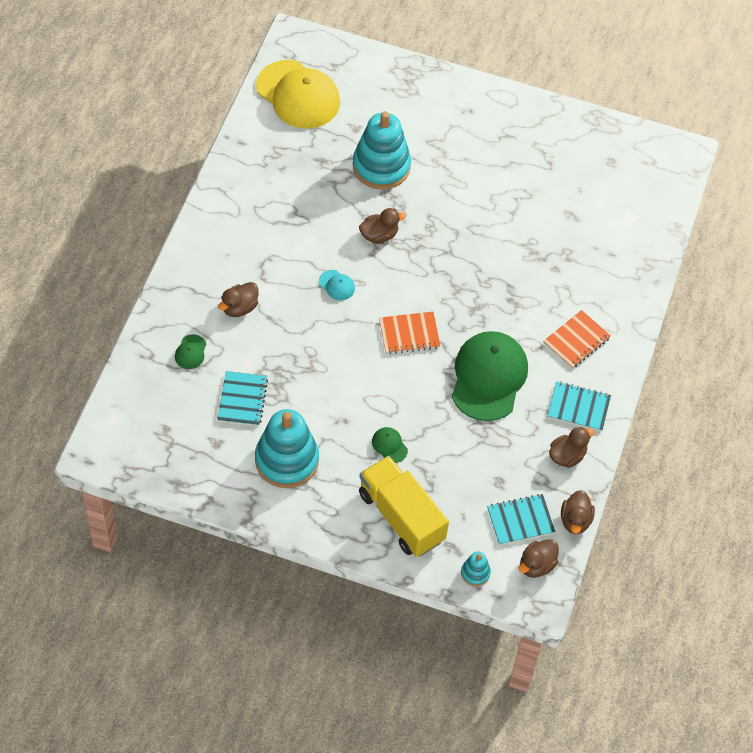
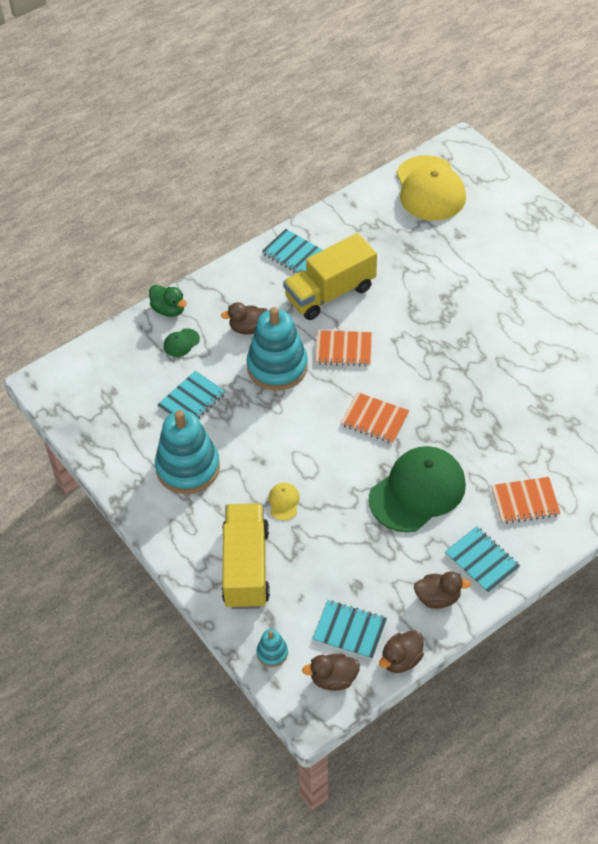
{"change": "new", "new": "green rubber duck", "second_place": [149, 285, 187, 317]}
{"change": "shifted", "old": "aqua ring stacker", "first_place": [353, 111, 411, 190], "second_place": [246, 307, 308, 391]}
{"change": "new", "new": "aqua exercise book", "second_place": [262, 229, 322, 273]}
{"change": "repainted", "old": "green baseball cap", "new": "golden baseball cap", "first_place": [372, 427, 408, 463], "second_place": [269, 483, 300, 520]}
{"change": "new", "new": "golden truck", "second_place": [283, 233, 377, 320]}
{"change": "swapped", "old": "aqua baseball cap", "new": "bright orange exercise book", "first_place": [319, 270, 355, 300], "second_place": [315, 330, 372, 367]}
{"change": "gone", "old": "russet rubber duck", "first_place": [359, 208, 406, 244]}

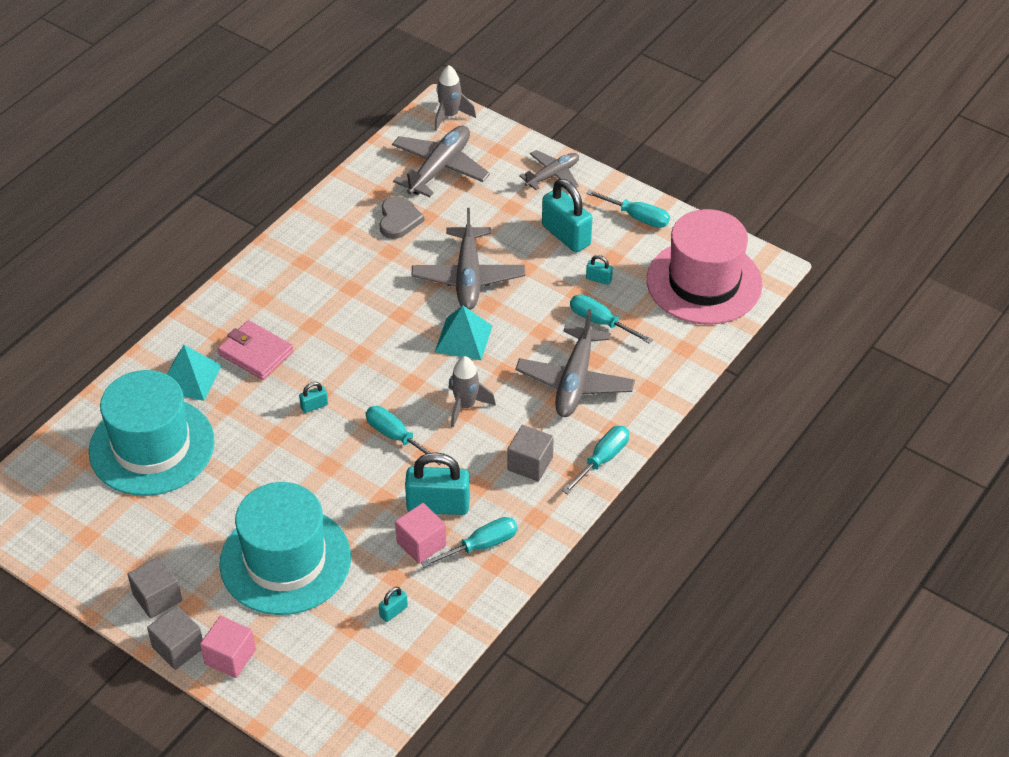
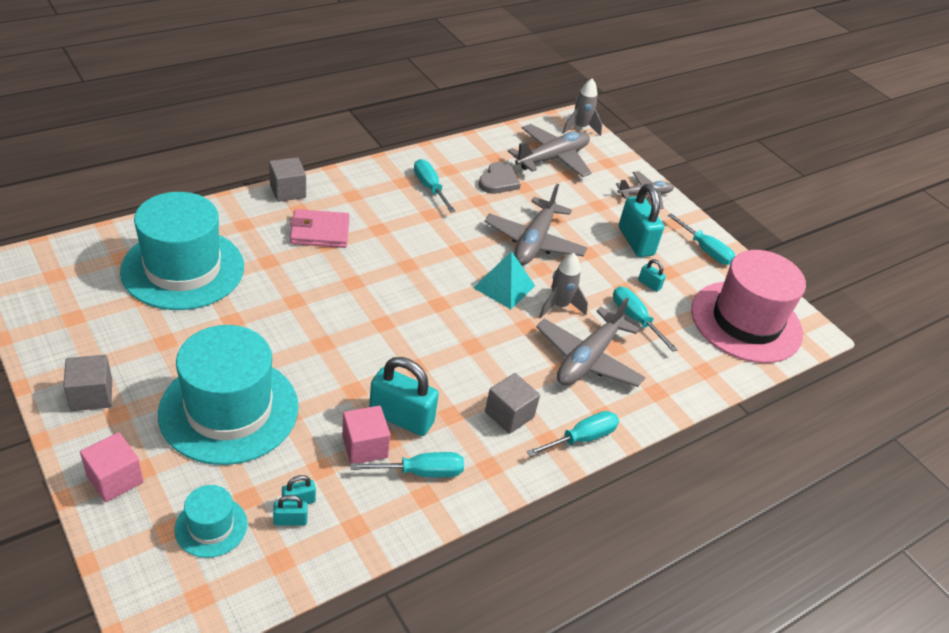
{"change": "new", "new": "aqua top hat", "second_place": [174, 485, 247, 558]}
{"change": "shifted", "old": "grey block", "first_place": [147, 606, 203, 670], "second_place": [269, 157, 306, 202]}
{"change": "shifted", "old": "aqua padlock", "first_place": [299, 382, 328, 413], "second_place": [273, 495, 308, 526]}
{"change": "rotated", "old": "pink billfold", "first_place": [218, 320, 294, 380], "second_place": [290, 209, 349, 248], "degrees": -60}
{"change": "shifted", "old": "aqua hand screwdriver", "first_place": [366, 406, 441, 465], "second_place": [414, 159, 456, 213]}
{"change": "shifted", "old": "grey toy rocket", "first_place": [449, 356, 496, 427], "second_place": [539, 253, 588, 318]}
{"change": "gone", "old": "aqua solid pyramid", "first_place": [167, 345, 222, 401]}

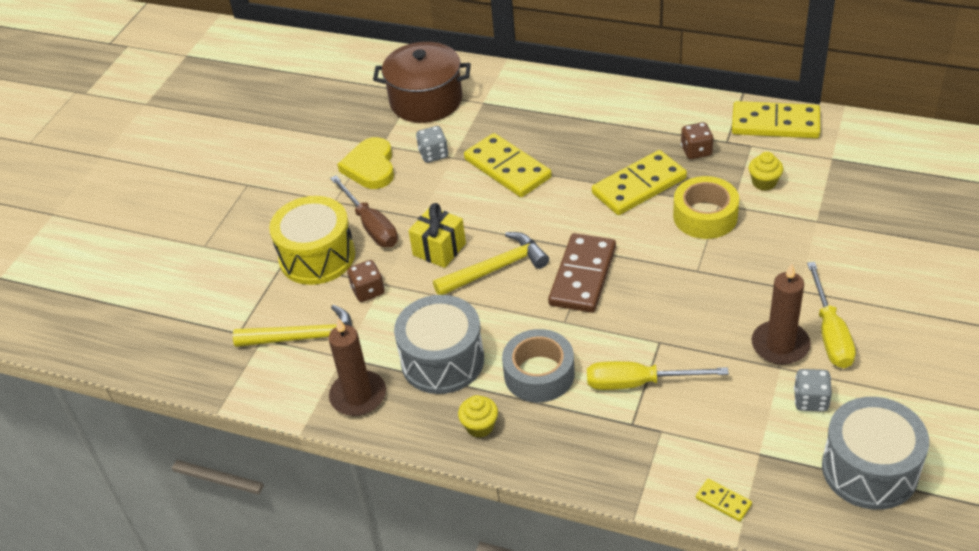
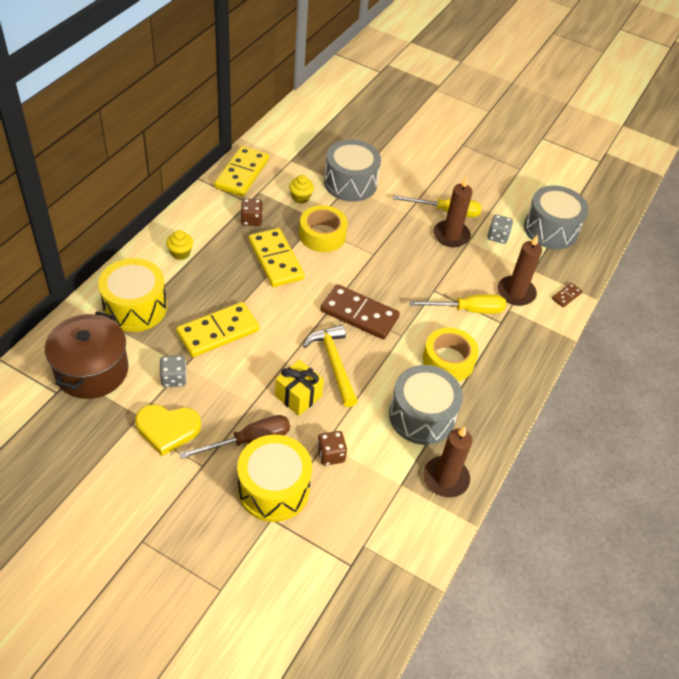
{"change": "new", "new": "golden toy drum", "second_place": [98, 258, 167, 332]}
{"change": "shifted", "old": "golden cupcake", "first_place": [458, 395, 498, 438], "second_place": [166, 230, 193, 260]}
{"change": "new", "new": "grey toy drum", "second_place": [324, 140, 381, 201]}
{"change": "rotated", "old": "golden hand screwdriver", "first_place": [587, 361, 729, 390], "second_place": [409, 294, 506, 314], "degrees": -105}
{"change": "repainted", "old": "grey sticky tape", "new": "golden sticky tape", "first_place": [502, 329, 575, 402], "second_place": [423, 327, 479, 381]}
{"change": "new", "new": "russet pillar candle", "second_place": [498, 234, 542, 306]}
{"change": "repainted", "old": "golden domino piece", "new": "russet domino piece", "first_place": [696, 479, 752, 522], "second_place": [552, 283, 583, 307]}
{"change": "gone", "old": "golden carpenter's hammer", "first_place": [233, 305, 352, 347]}

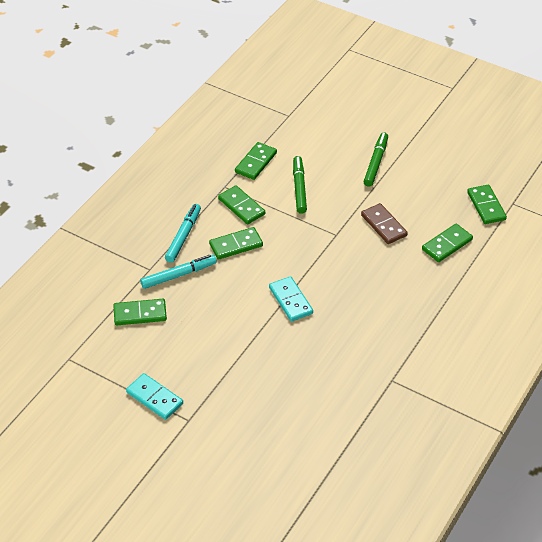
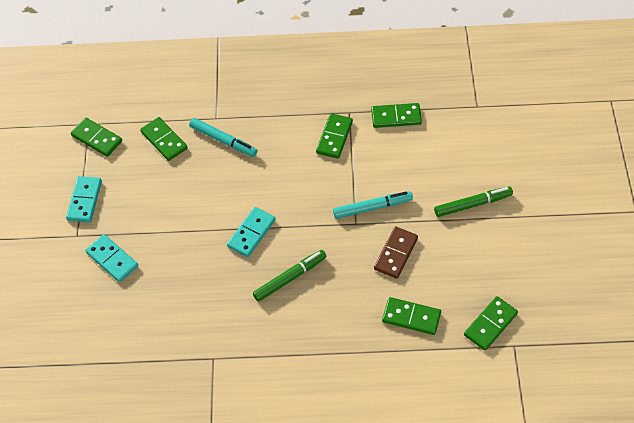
{"change": "shifted", "old": "green domino piece", "first_place": [209, 227, 263, 260], "second_place": [71, 118, 122, 157]}
{"change": "new", "new": "aqua domino piece", "second_place": [85, 234, 138, 282]}
{"change": "shifted", "old": "green marker pen", "first_place": [293, 156, 307, 214], "second_place": [253, 250, 327, 302]}
{"change": "shifted", "old": "aqua marker pen", "first_place": [165, 204, 201, 263], "second_place": [333, 191, 413, 219]}

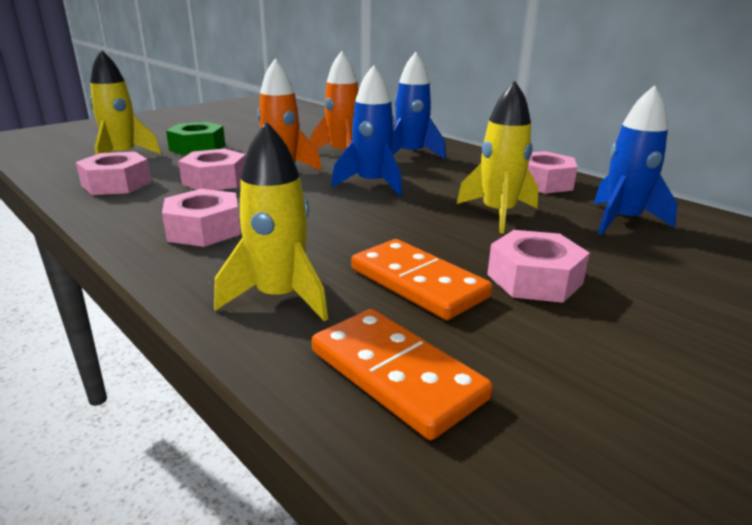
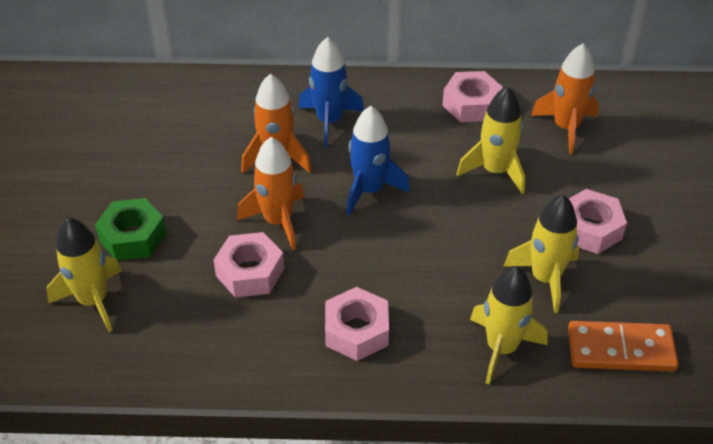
{"change": "swapped", "old": "bright orange domino piece", "new": "golden toy rocket", "first_place": [352, 239, 493, 320], "second_place": [503, 195, 579, 313]}
{"change": "repainted", "old": "cobalt toy rocket", "new": "bright orange toy rocket", "first_place": [594, 85, 677, 235], "second_place": [531, 44, 599, 154]}
{"change": "gone", "old": "pink nut", "first_place": [76, 152, 152, 195]}

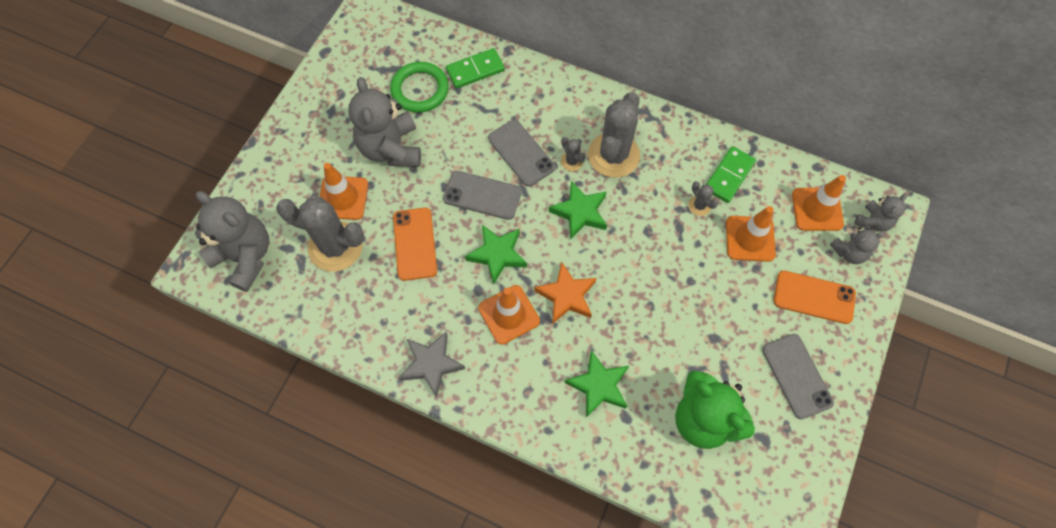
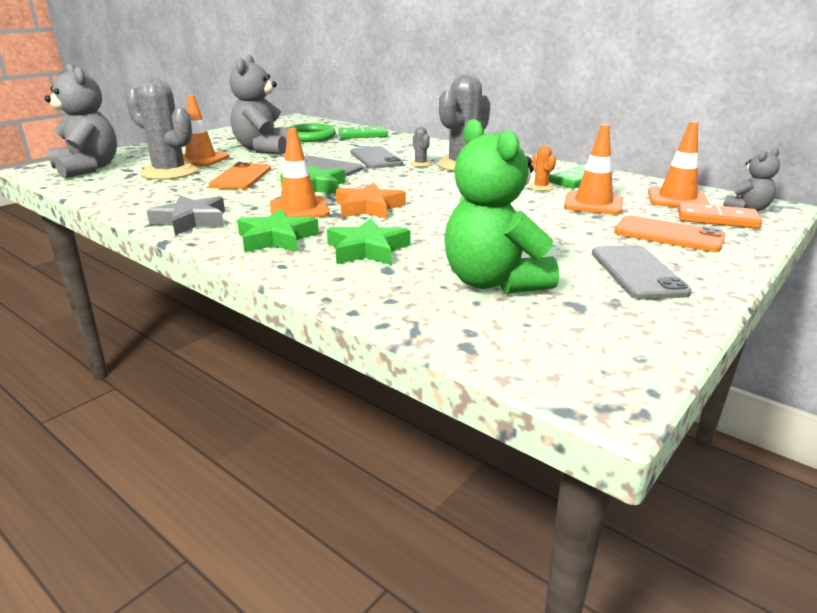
{"change": "shifted", "old": "green star shape", "first_place": [549, 181, 607, 240], "second_place": [237, 209, 319, 253]}
{"change": "repainted", "old": "grey cactus", "new": "bright orange cactus", "first_place": [688, 181, 719, 216], "second_place": [529, 146, 556, 191]}
{"change": "swapped", "old": "grey stuffed bear", "new": "bright orange domino piece", "first_place": [830, 227, 885, 264], "second_place": [678, 202, 762, 229]}

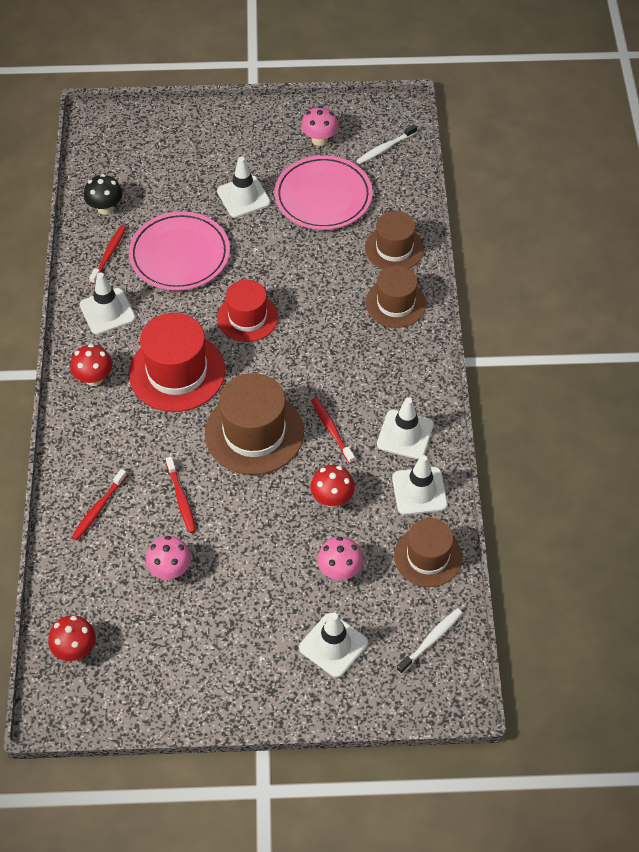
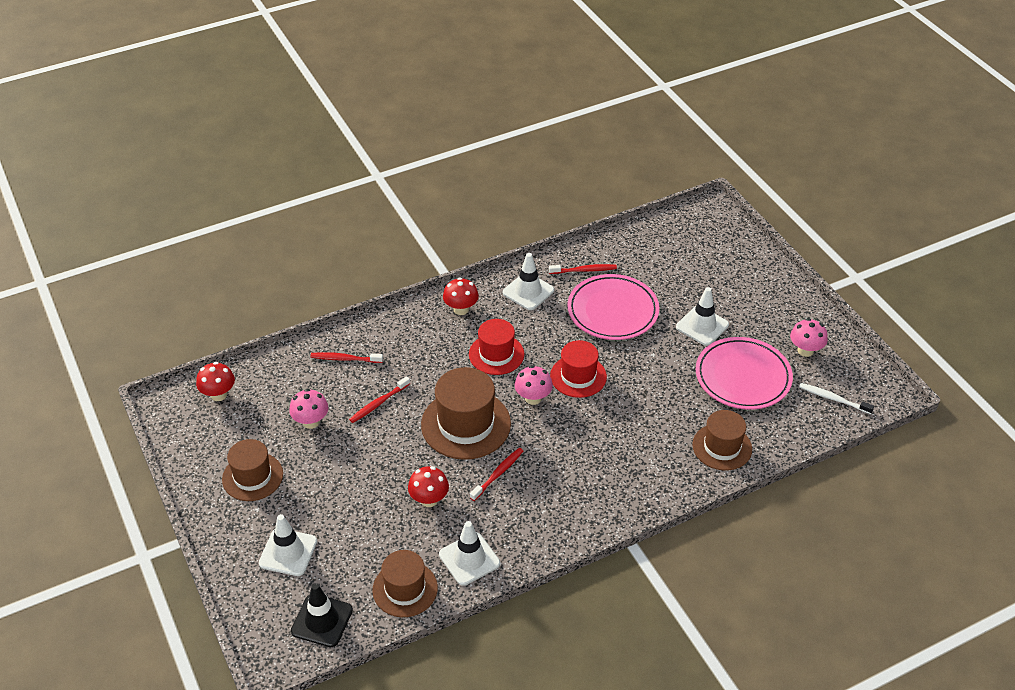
{"change": "shifted", "old": "russet top hat", "first_place": [366, 266, 426, 328], "second_place": [222, 439, 283, 501]}
{"change": "swapped", "old": "pure white toothbrush", "new": "jet-black traffic cone", "first_place": [397, 608, 462, 674], "second_place": [291, 583, 353, 647]}
{"change": "scaled", "old": "scarlet top hat", "first_place": [129, 313, 225, 412], "second_place": [469, 319, 524, 375], "factor": 0.65}
{"change": "shifted", "old": "pink toadstool", "first_place": [317, 537, 363, 580], "second_place": [515, 365, 553, 405]}
{"change": "gone", "old": "jet-black toadstool", "first_place": [84, 174, 122, 215]}
{"change": "gone", "old": "pure white traffic cone", "first_place": [377, 398, 434, 459]}

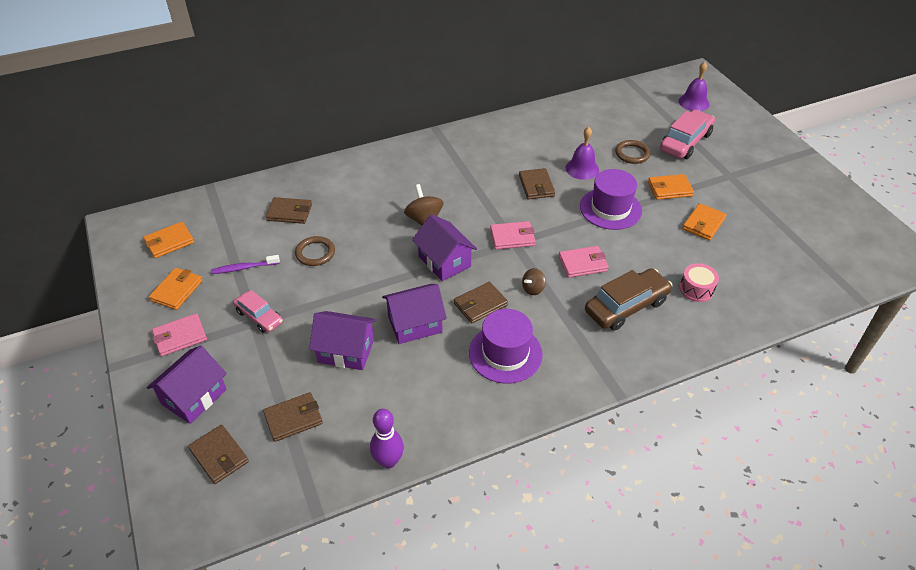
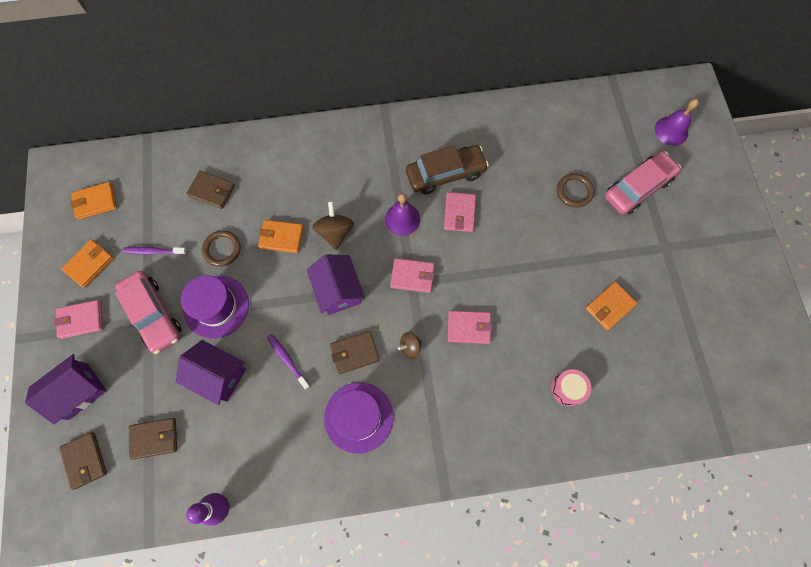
{"change": "scaled", "old": "pink automobile", "first_place": [233, 290, 283, 333], "second_place": [115, 271, 182, 354], "factor": 1.63}
{"change": "shifted", "old": "royal purple top hat", "first_place": [580, 169, 642, 230], "second_place": [181, 275, 249, 339]}
{"change": "shifted", "old": "bright orange billfold", "first_place": [648, 174, 694, 200], "second_place": [258, 220, 304, 253]}
{"change": "swapped", "old": "royal purple cottage", "new": "royal purple toothbrush", "first_place": [382, 284, 447, 344], "second_place": [267, 334, 310, 390]}
{"change": "shifted", "old": "royal purple hand bell", "first_place": [565, 127, 599, 180], "second_place": [385, 193, 420, 236]}
{"change": "shifted", "old": "russet automobile", "first_place": [585, 268, 673, 330], "second_place": [406, 145, 489, 194]}
{"change": "repainted", "old": "russet billfold", "new": "pink billfold", "first_place": [519, 168, 555, 199], "second_place": [444, 192, 476, 232]}

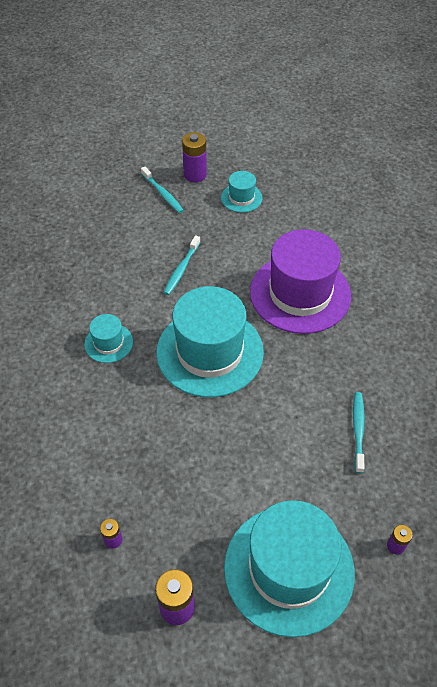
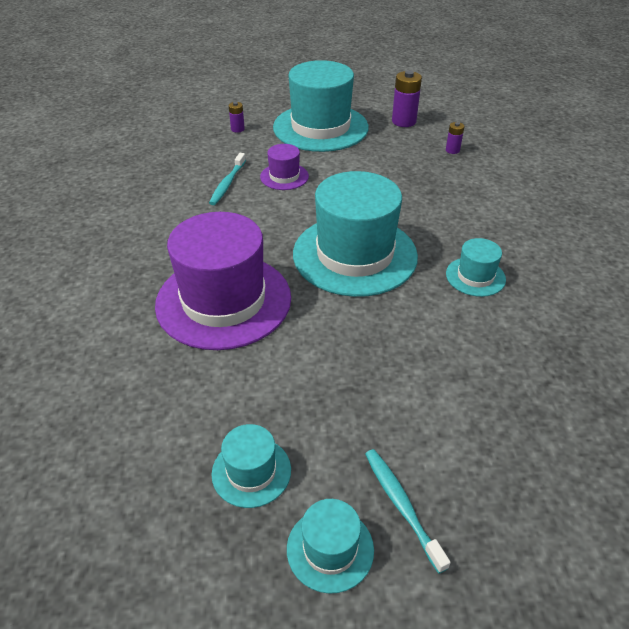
{"change": "new", "new": "royal purple top hat", "second_place": [260, 144, 309, 190]}
{"change": "swapped", "old": "royal purple battery", "new": "aqua top hat", "first_place": [182, 132, 207, 183], "second_place": [287, 499, 374, 594]}
{"change": "gone", "old": "aqua toothbrush", "first_place": [164, 235, 200, 295]}

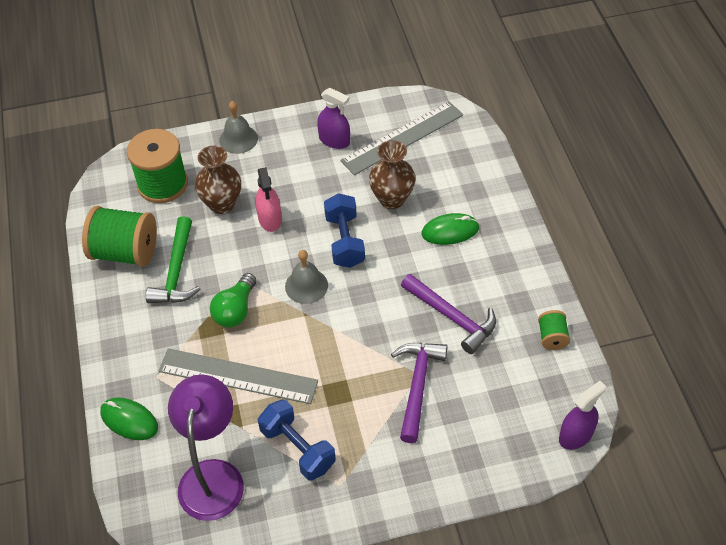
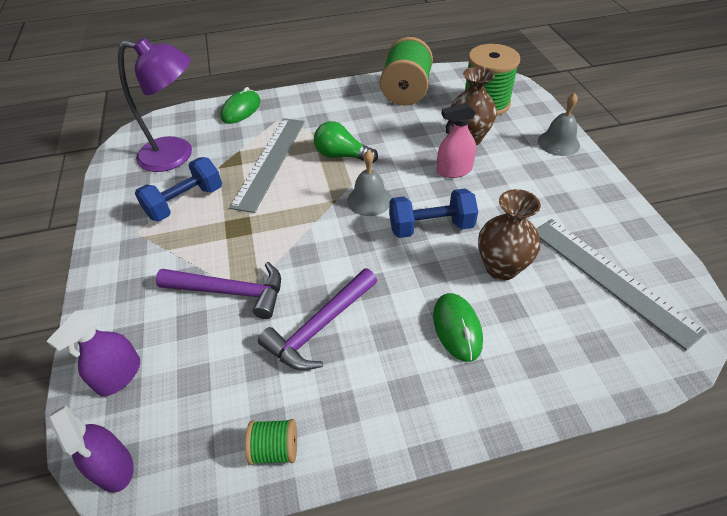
{"change": "shifted", "old": "royal purple spray cleaner", "first_place": [317, 88, 350, 149], "second_place": [47, 309, 140, 396]}
{"change": "gone", "old": "green carpenter's hammer", "first_place": [146, 216, 200, 303]}

